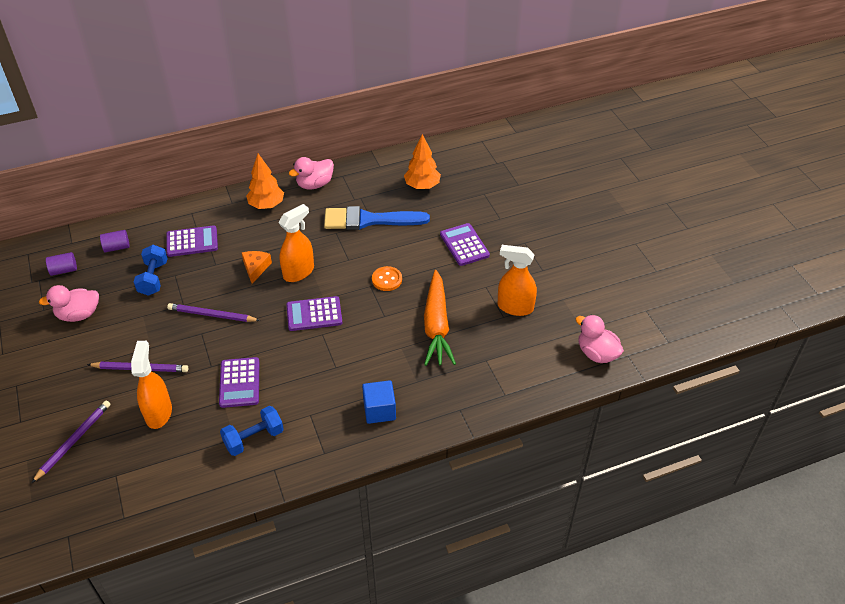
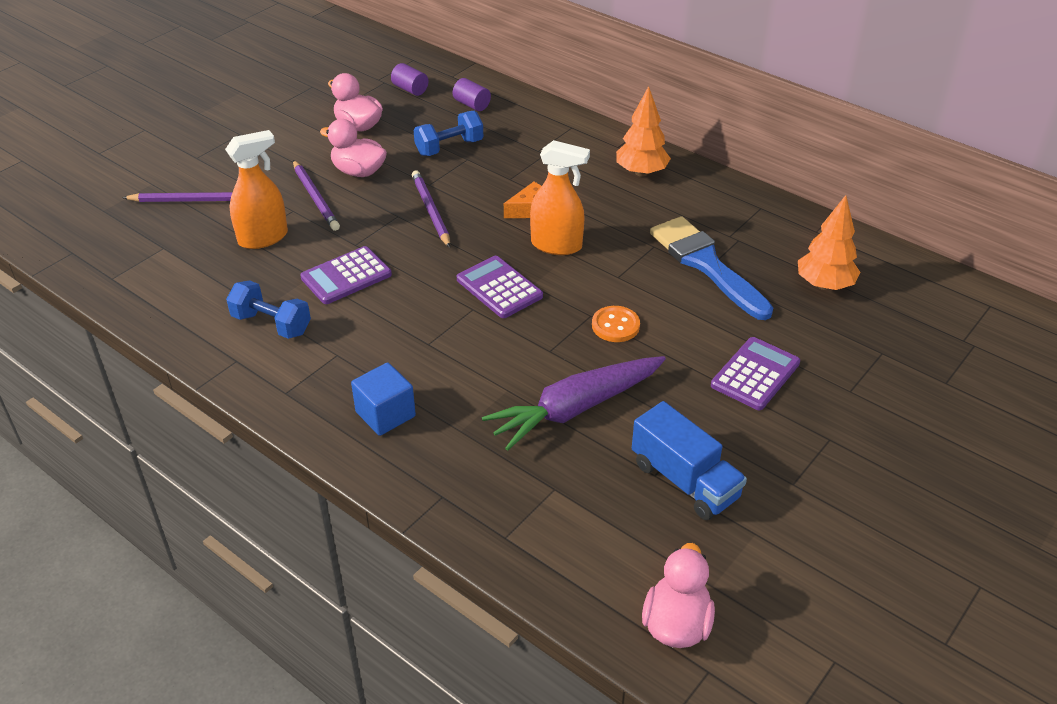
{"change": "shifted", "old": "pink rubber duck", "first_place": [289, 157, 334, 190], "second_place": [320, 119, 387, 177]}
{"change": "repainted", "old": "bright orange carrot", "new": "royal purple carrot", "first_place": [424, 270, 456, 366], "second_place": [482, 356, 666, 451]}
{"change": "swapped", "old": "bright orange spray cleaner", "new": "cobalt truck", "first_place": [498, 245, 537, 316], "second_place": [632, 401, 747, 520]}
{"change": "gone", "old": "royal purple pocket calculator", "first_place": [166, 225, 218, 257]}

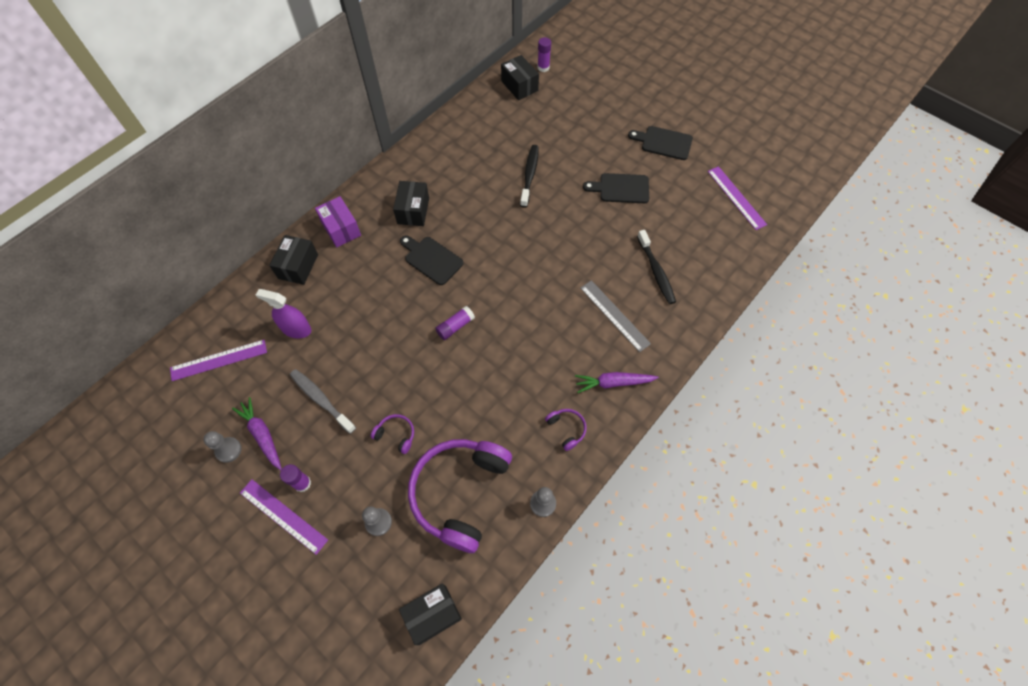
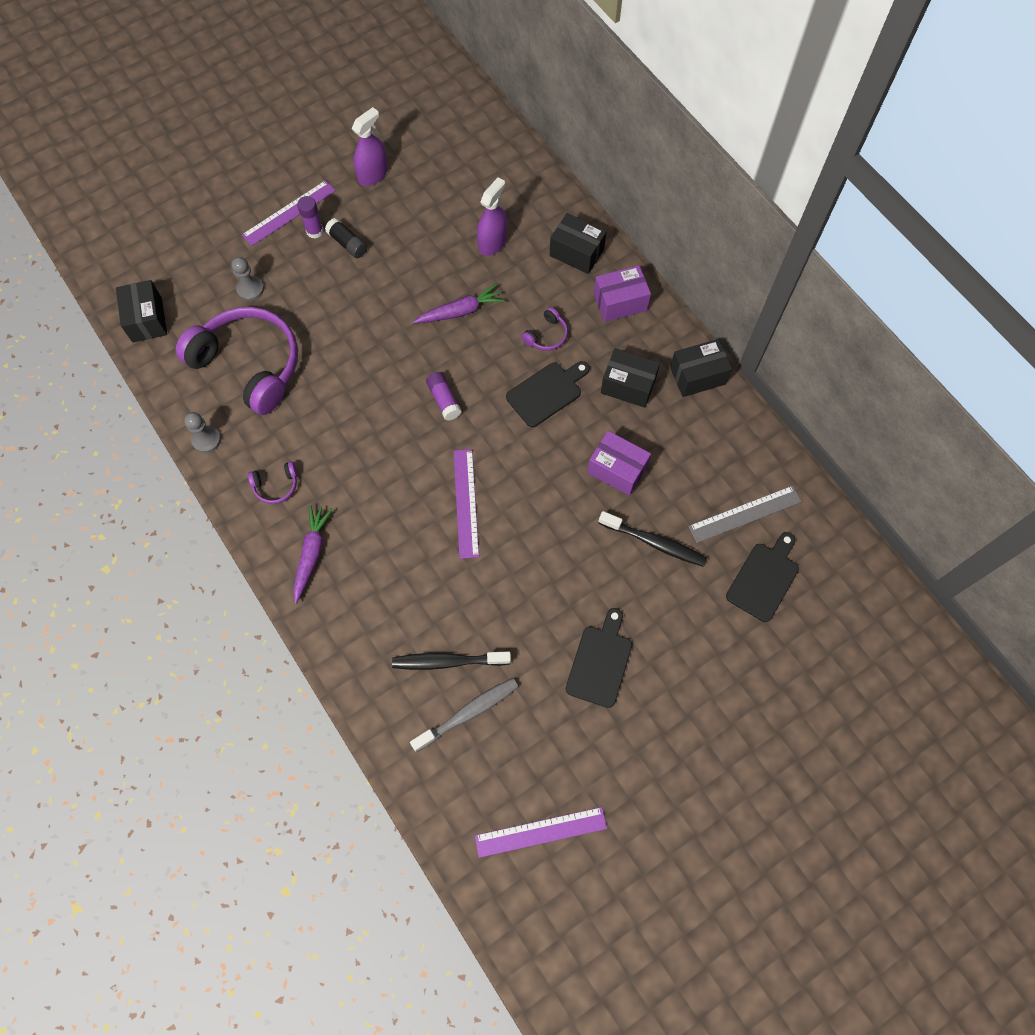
{"change": "new", "new": "jet-black glue stick", "second_place": [325, 218, 367, 258]}
{"change": "swapped", "old": "grey game pawn", "new": "royal purple spray cleaner", "first_place": [203, 431, 242, 463], "second_place": [352, 107, 388, 186]}
{"change": "shifted", "old": "grey toothbrush", "first_place": [290, 369, 356, 434], "second_place": [410, 678, 518, 752]}
{"change": "shifted", "old": "royal purple carrot", "first_place": [232, 397, 282, 470], "second_place": [413, 284, 505, 323]}
{"change": "shifted", "old": "royal purple measuring stick", "first_place": [170, 340, 267, 381], "second_place": [453, 449, 479, 559]}
{"change": "shifted", "old": "royal purple over-ear headphones", "first_place": [371, 414, 414, 454], "second_place": [521, 307, 568, 351]}
{"change": "new", "new": "royal purple box", "second_place": [587, 431, 651, 496]}
{"change": "shifted", "old": "jet-black box", "first_place": [501, 55, 539, 100], "second_place": [670, 339, 732, 397]}
{"change": "shifted", "old": "grey measuring stick", "first_place": [580, 280, 651, 352], "second_place": [688, 486, 802, 543]}
{"change": "shifted", "old": "jet-black chopping board", "first_place": [628, 126, 693, 160], "second_place": [726, 532, 799, 622]}
{"change": "gone", "old": "royal purple glue stick", "first_place": [538, 37, 551, 72]}

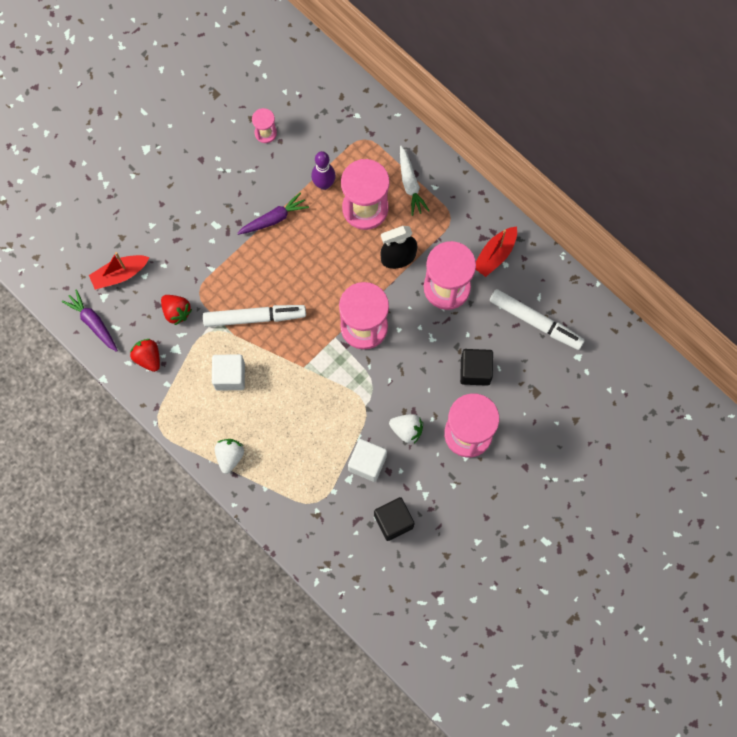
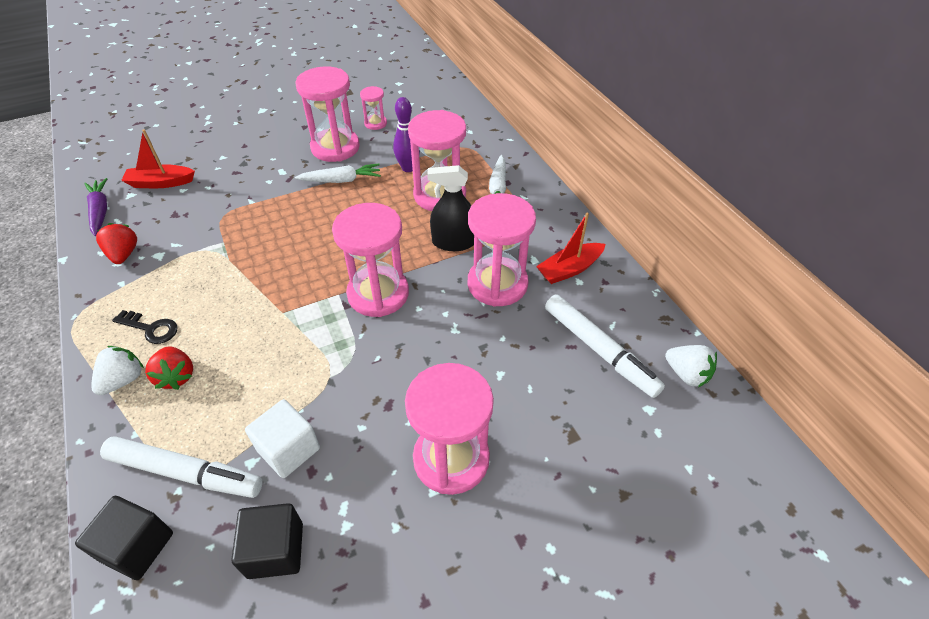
{"change": "shifted", "old": "jet-black block", "first_place": [460, 349, 493, 386], "second_place": [75, 496, 173, 580]}
{"change": "shifted", "old": "pure white marker pen", "first_place": [203, 305, 306, 327], "second_place": [100, 436, 263, 498]}
{"change": "new", "new": "jet-black key", "second_place": [112, 310, 178, 344]}
{"change": "shifted", "old": "scarlet strawberry", "first_place": [161, 295, 192, 325], "second_place": [145, 346, 193, 390]}
{"change": "repainted", "old": "royal purple carrot", "new": "pure white carrot", "first_place": [237, 192, 309, 235], "second_place": [295, 164, 381, 183]}
{"change": "new", "new": "pink sand timer", "second_place": [296, 67, 360, 162]}
{"change": "shifted", "old": "pure white strawberry", "first_place": [389, 414, 423, 444], "second_place": [665, 345, 717, 387]}
{"change": "gone", "old": "pure white block", "first_place": [212, 354, 245, 391]}

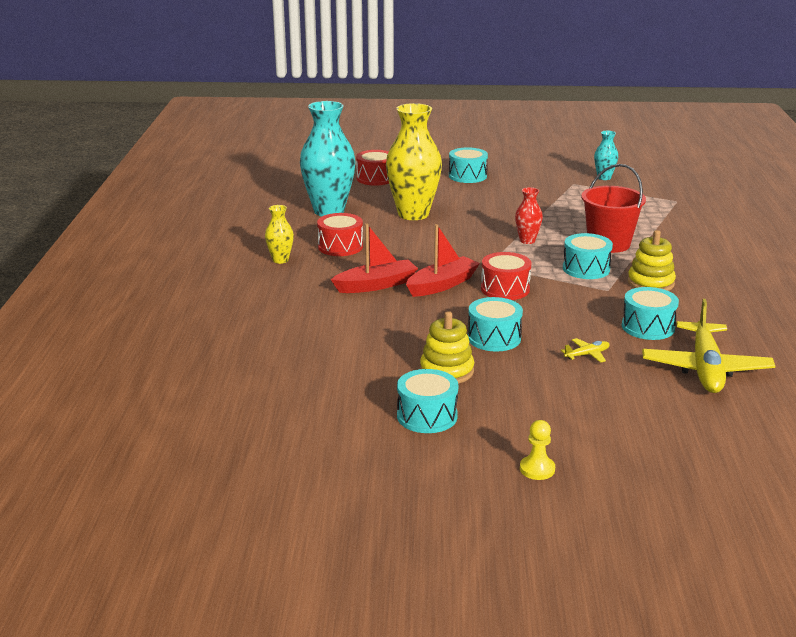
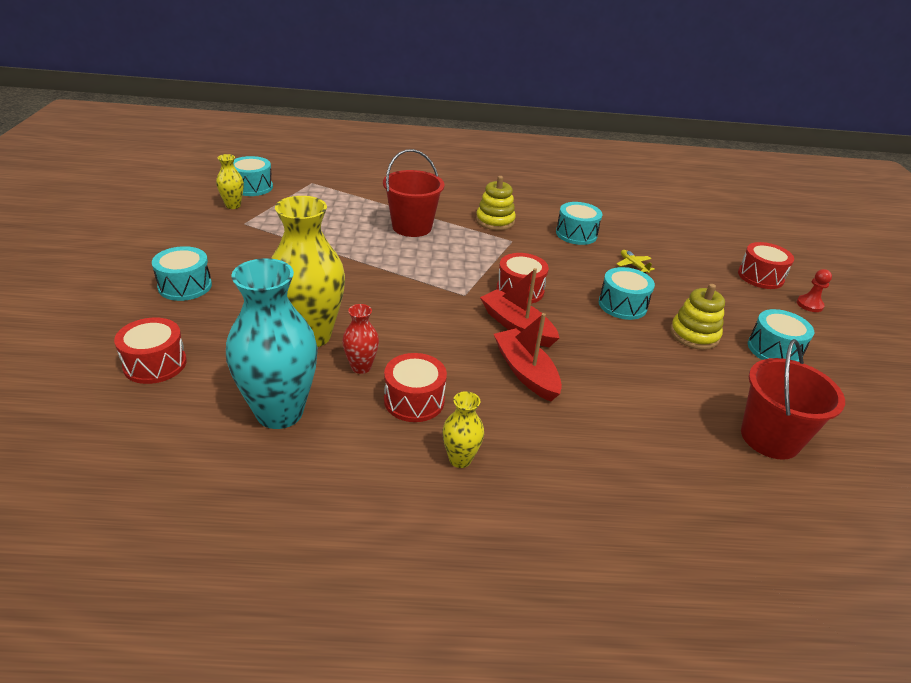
{"change": "repainted", "old": "aqua flower vase", "new": "golden flower vase", "first_place": [594, 131, 618, 180], "second_place": [216, 154, 244, 209]}
{"change": "shifted", "old": "aqua toy drum", "first_place": [563, 233, 613, 279], "second_place": [234, 156, 273, 196]}
{"change": "shifted", "old": "scarlet flower vase", "first_place": [515, 187, 543, 244], "second_place": [342, 304, 379, 374]}
{"change": "new", "new": "scarlet toy drum", "second_place": [738, 242, 794, 289]}
{"change": "new", "new": "scarlet bucket", "second_place": [741, 339, 845, 460]}
{"change": "repainted", "old": "golden game pawn", "new": "scarlet game pawn", "first_place": [520, 420, 555, 480], "second_place": [797, 269, 832, 312]}
{"change": "gone", "old": "golden toy plane", "first_place": [642, 299, 775, 393]}

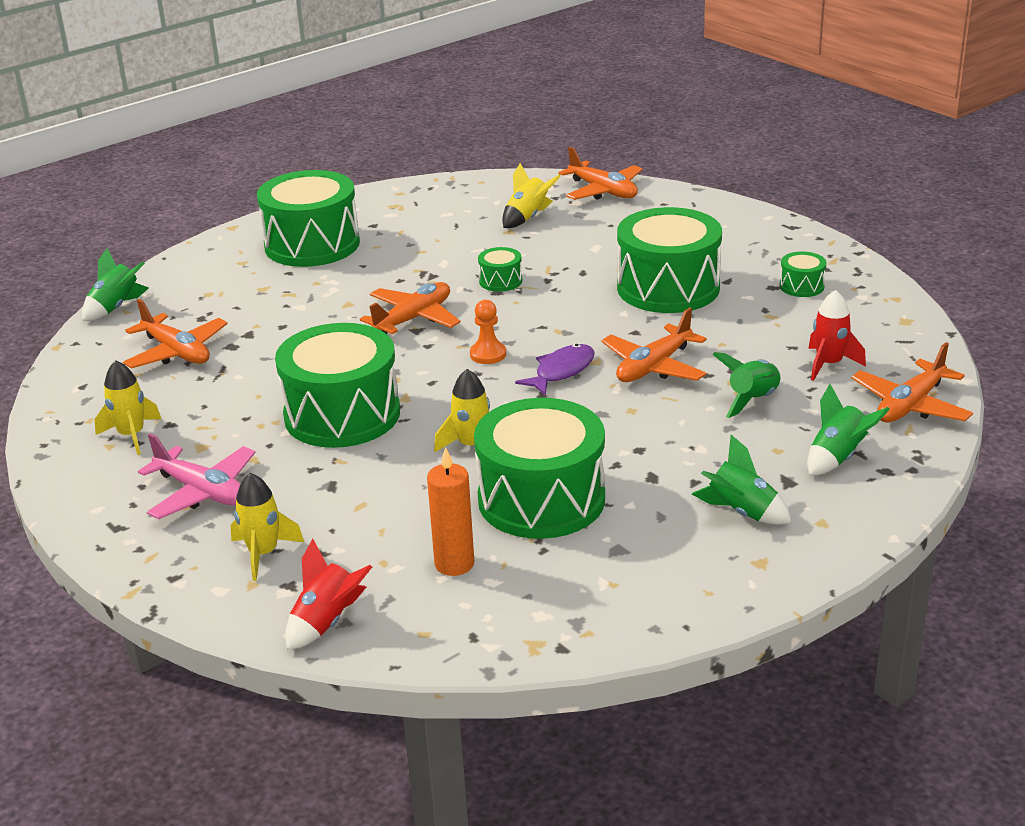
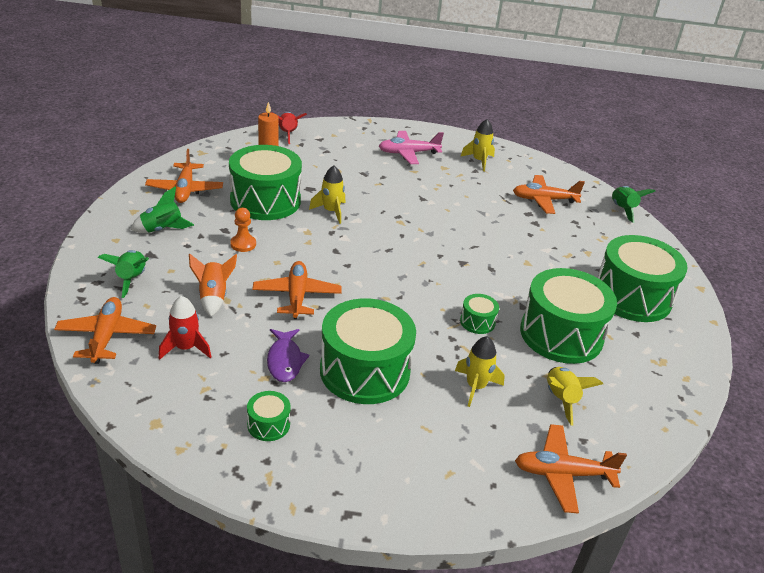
{"change": "shifted", "old": "bright orange toy plane", "first_place": [360, 282, 461, 334], "second_place": [145, 149, 223, 203]}
{"change": "repainted", "old": "green toy rocket", "new": "bright orange toy rocket", "first_place": [712, 352, 781, 418], "second_place": [189, 254, 237, 317]}
{"change": "shifted", "old": "bright orange game pawn", "first_place": [470, 300, 506, 364], "second_place": [230, 208, 256, 252]}
{"change": "shifted", "old": "royal purple fish figure", "first_place": [515, 344, 595, 396], "second_place": [267, 329, 310, 382]}
{"change": "shifted", "old": "golden toy rocket", "first_place": [230, 473, 304, 581], "second_place": [455, 336, 505, 407]}
{"change": "shifted", "old": "green toy drum", "first_place": [275, 323, 400, 448], "second_place": [520, 268, 617, 364]}

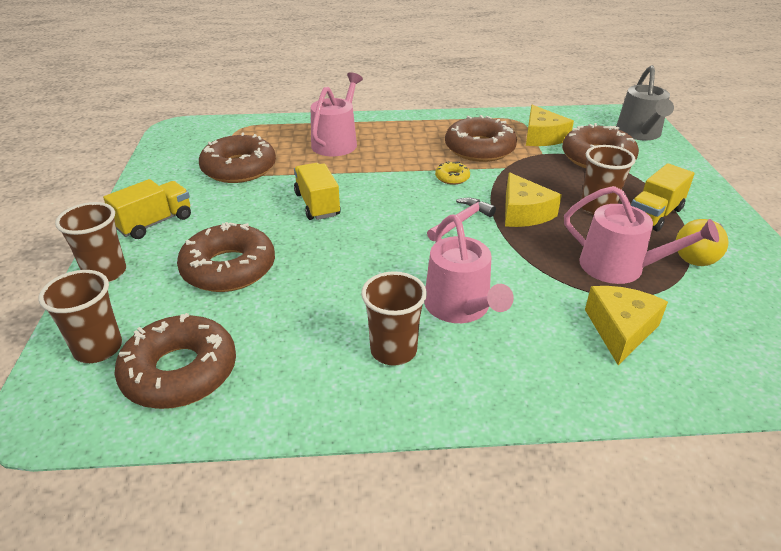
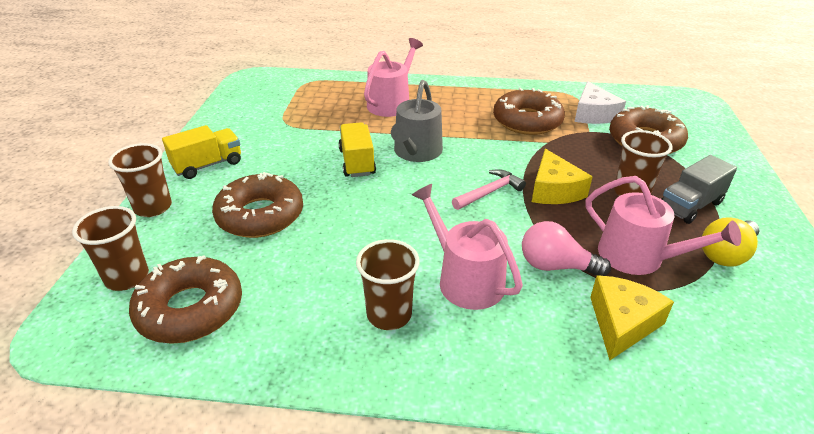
{"change": "shifted", "old": "grey watering pot", "first_place": [616, 65, 674, 140], "second_place": [391, 80, 443, 162]}
{"change": "rotated", "old": "pink watering pot", "first_place": [424, 215, 514, 323], "second_place": [412, 184, 523, 310], "degrees": 150}
{"change": "new", "new": "pink light bulb", "second_place": [522, 221, 611, 276]}
{"change": "repainted", "old": "golden piece of cheese", "new": "pure white piece of cheese", "first_place": [526, 105, 574, 146], "second_place": [574, 81, 626, 124]}
{"change": "repainted", "old": "golden truck", "new": "grey truck", "first_place": [631, 163, 695, 231], "second_place": [662, 155, 737, 224]}
{"change": "gone", "old": "russet donut", "first_place": [199, 132, 276, 183]}
{"change": "gone", "old": "golden donut", "first_place": [435, 161, 470, 185]}

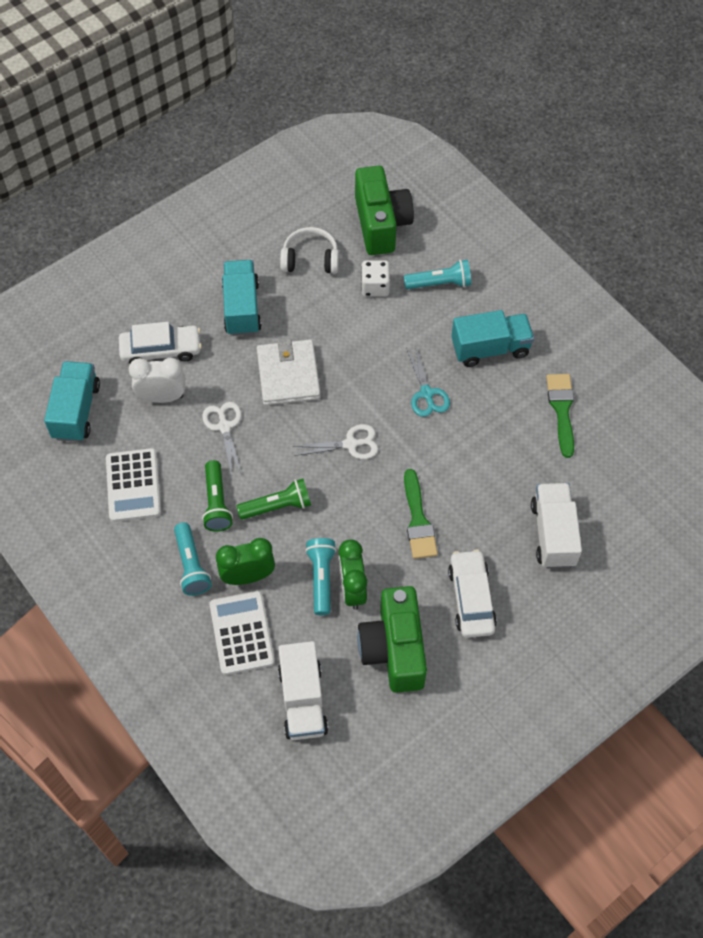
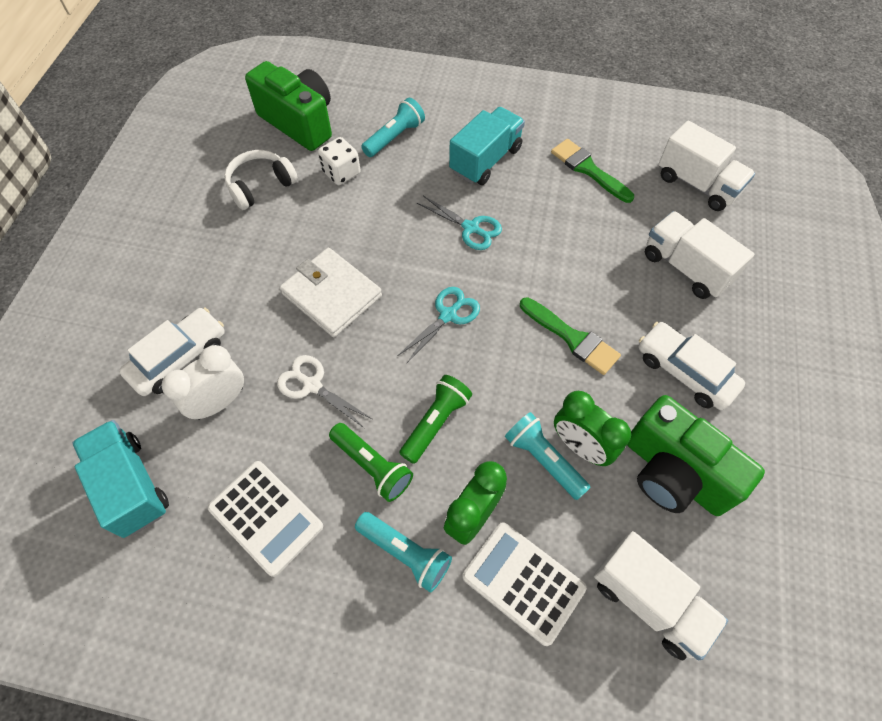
{"change": "repainted", "old": "pure white scissors", "new": "aqua scissors", "first_place": [292, 424, 379, 459], "second_place": [397, 287, 480, 364]}
{"change": "new", "new": "pure white truck", "second_place": [658, 121, 755, 211]}
{"change": "gone", "old": "aqua truck", "first_place": [222, 260, 262, 336]}

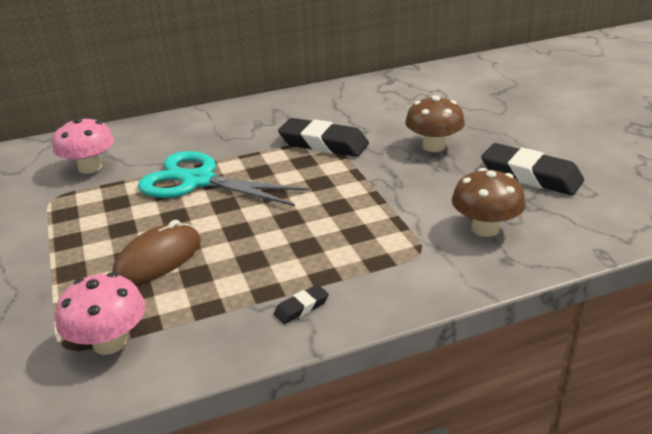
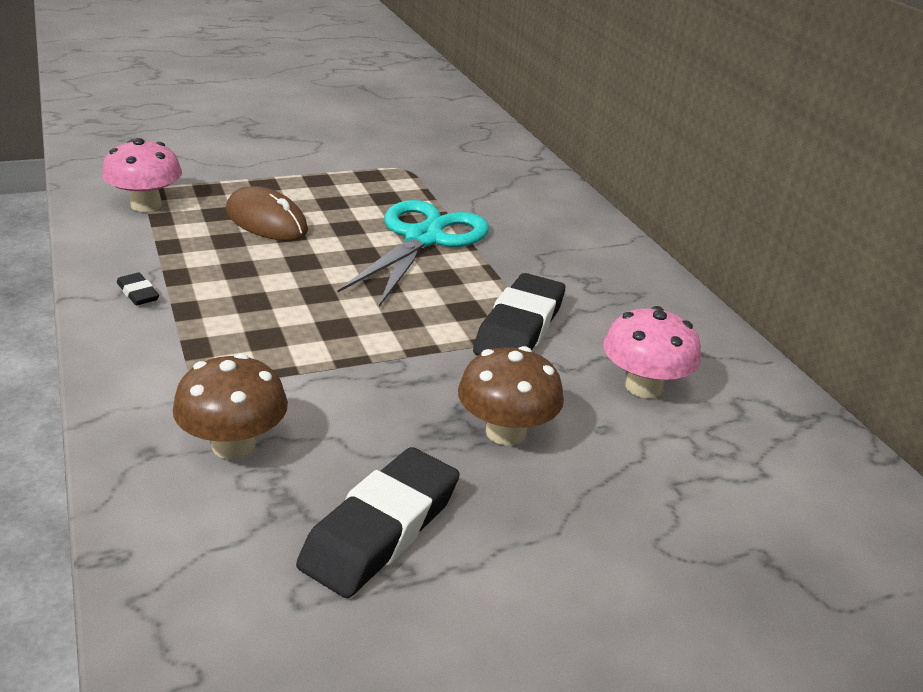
{"change": "shifted", "old": "pink toadstool", "first_place": [52, 117, 114, 174], "second_place": [603, 306, 701, 398]}

